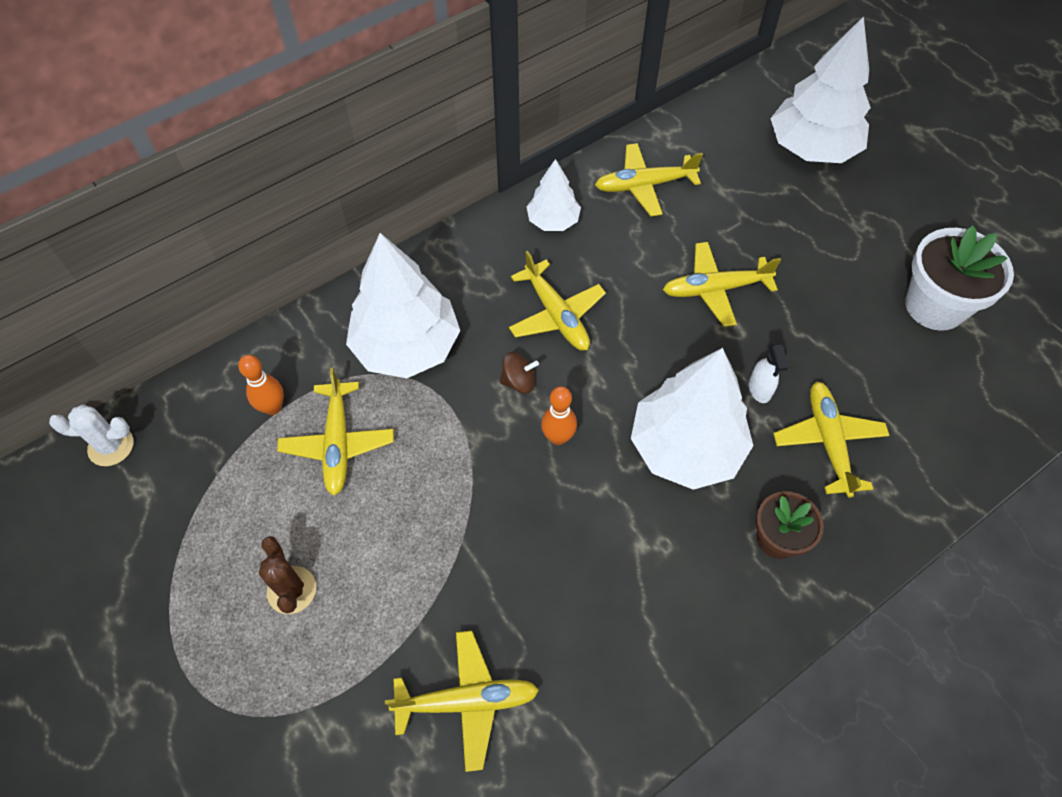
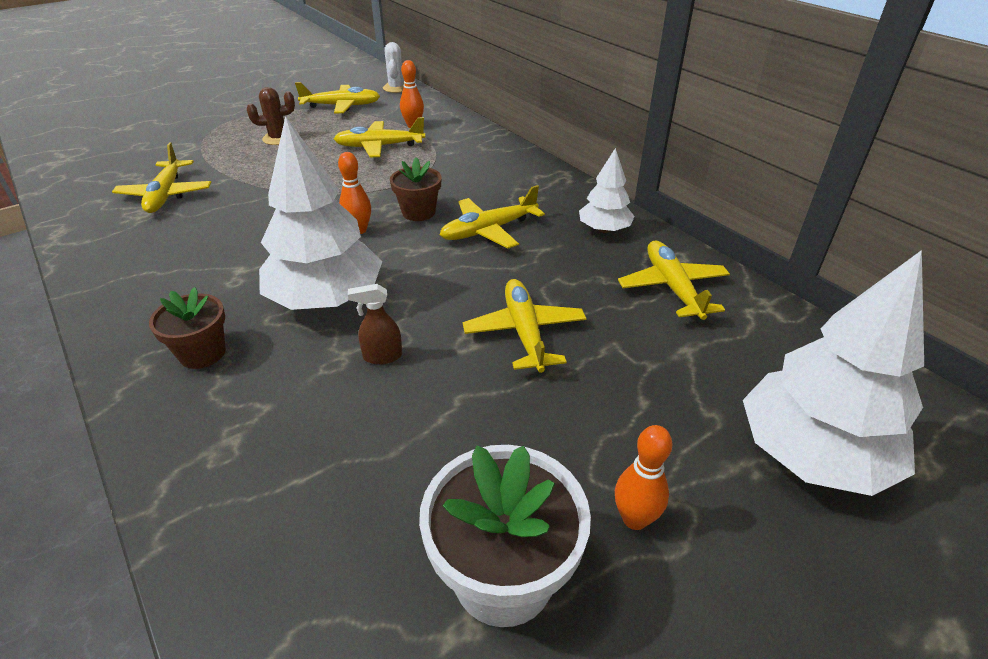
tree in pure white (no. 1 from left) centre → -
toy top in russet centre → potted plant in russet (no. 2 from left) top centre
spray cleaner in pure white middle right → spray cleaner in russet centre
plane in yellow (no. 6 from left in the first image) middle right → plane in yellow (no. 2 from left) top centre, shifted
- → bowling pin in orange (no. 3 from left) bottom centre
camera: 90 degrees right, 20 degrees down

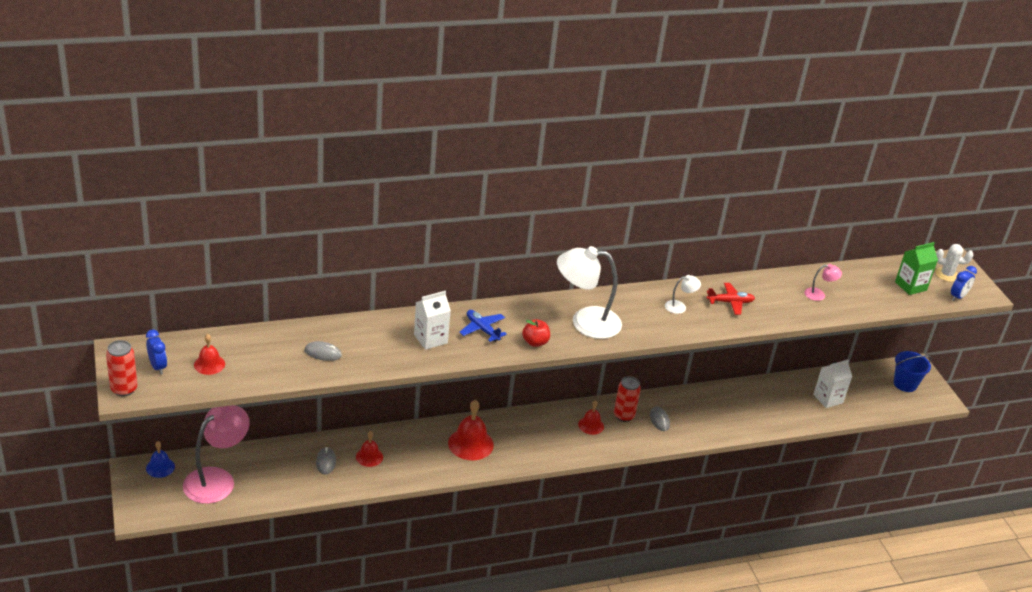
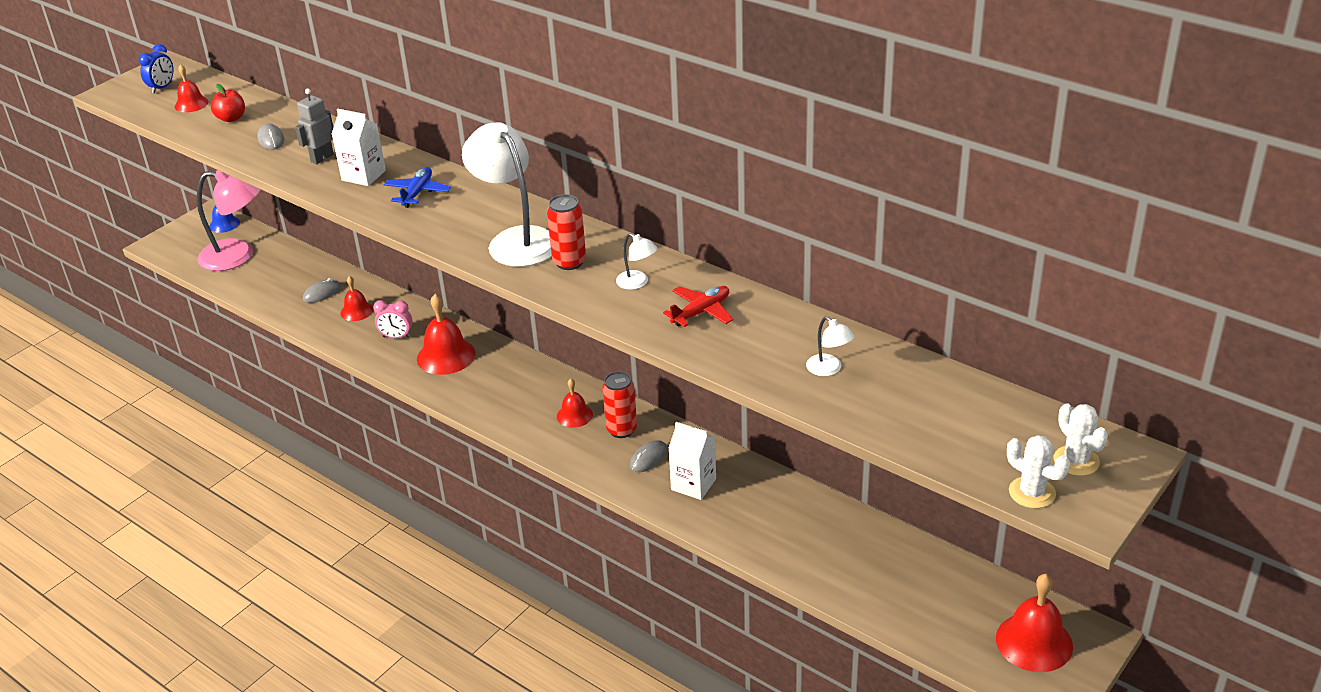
can in scarlet (no. 1 from left) middle left → can in scarlet (no. 1 from left) centre, shifted
apple in scarlet centre → apple in scarlet top left, shifted
plane in scarlet middle right → plane in scarlet centre, 90 degrees counterclockwise
desk lamp in rose-pink (no. 2 from left) middle right → desk lamp in pure white (no. 3 from left) centre
juice carton in pure white (no. 2 from left) middle right → juice carton in pure white (no. 2 from left) centre, shifted
sand bucket in cobalt middle right → bell in scarlet (no. 5 from left) bottom right
juice carton in green middle right → -
bedside clock in cobalt (no. 2 from left) middle right → prickly plant in pure white (no. 1 from left) bottom right
- → robot in ash-grey top left
- → bedside clock in rose-pink middle left
camera: 60 degrees right, 0 degrees up

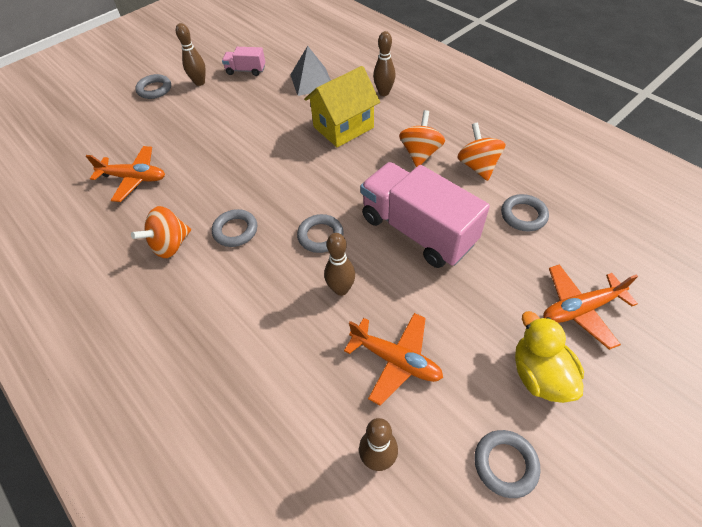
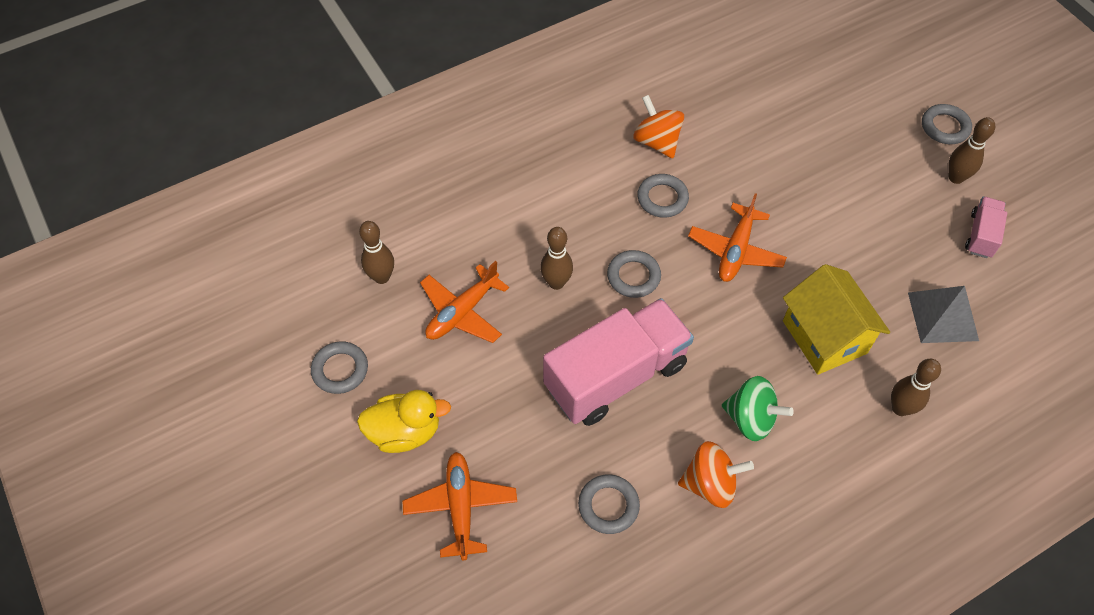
plane in orange (no. 1 from left in the first image) top left → plane in orange (no. 3 from left) middle right, shifted
toy top in orange (no. 2 from left) top centre → toy top in green middle right
camera: 100 degrees right, 5 degrees up

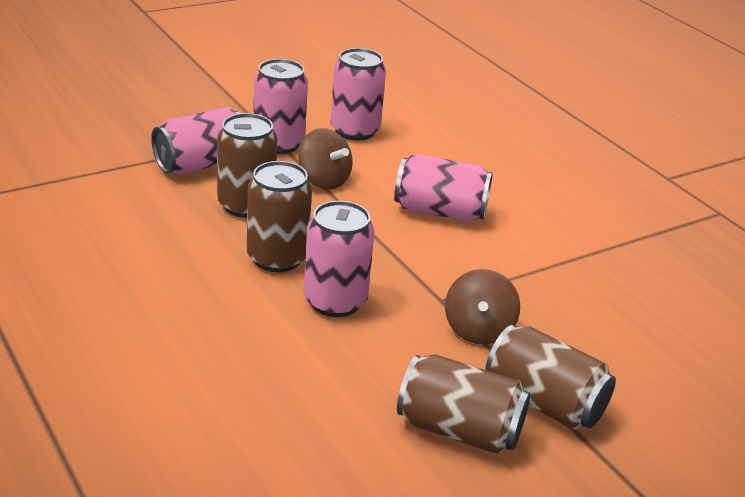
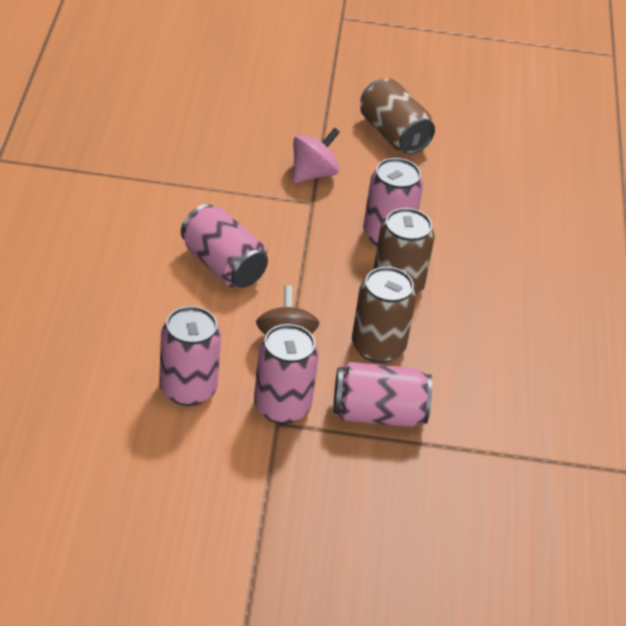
toy top in russet (no. 2 from left) centre → toy top in rose-pink top centre
can in russet (no. 4 from left) bottom right → -
camera: 145 degrees left, 10 degrees up

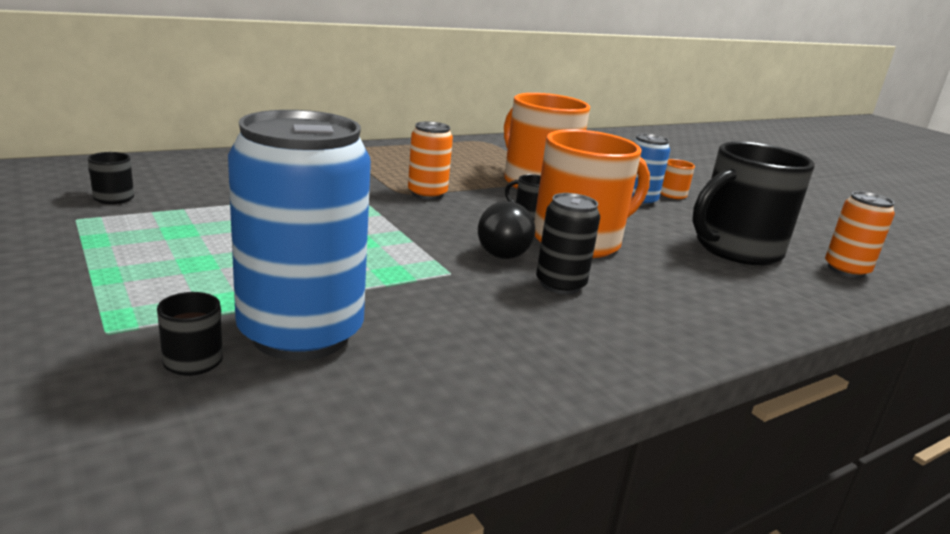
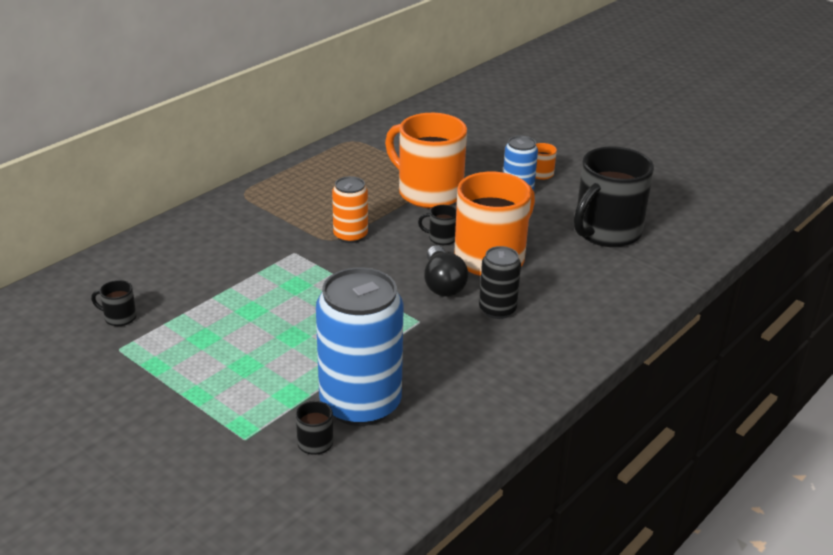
can in orange (no. 2 from left) middle right → -
camera: 15 degrees left, 10 degrees up

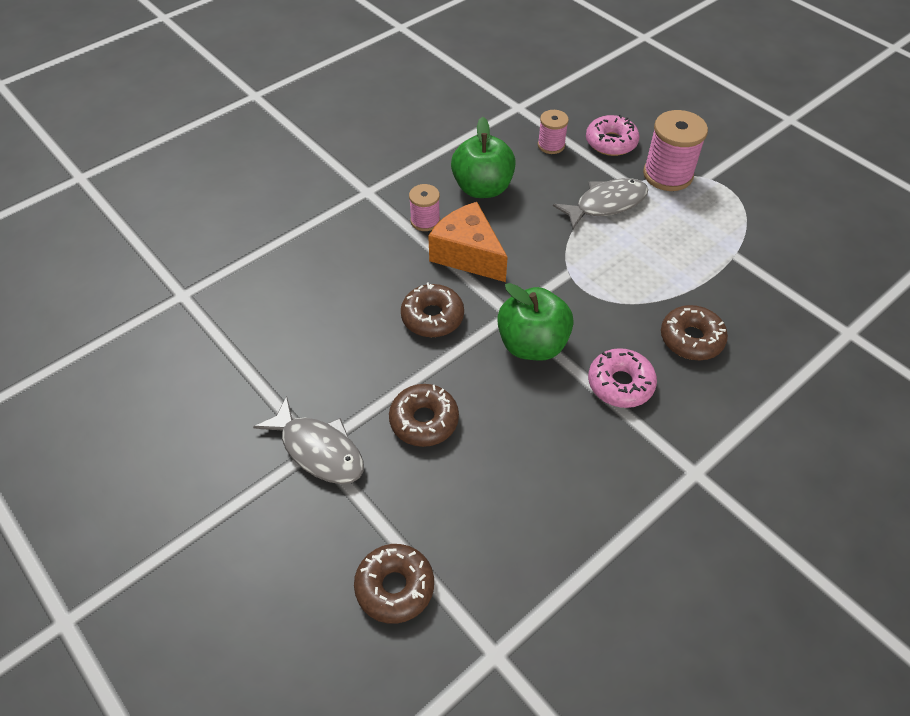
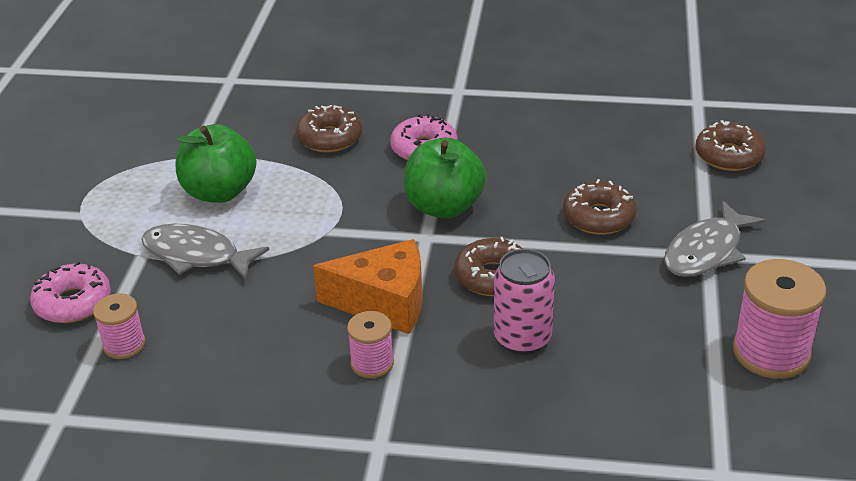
fish figure in ash-grey (no. 1 from left in the first image) centre → fish figure in ash-grey (no. 2 from left) middle right, 135 degrees counterclockwise
cheese in orange centre, 90 degrees counterclockwise
apple in green (no. 1 from left) top centre → apple in green (no. 1 from left) middle left, shifted
reel of thread in rose-pink (no. 3 from left) top right → reel of thread in rose-pink (no. 3 from left) middle right, shifted
- → can in rose-pink centre
camera: 130 degrees left, 15 degrees down

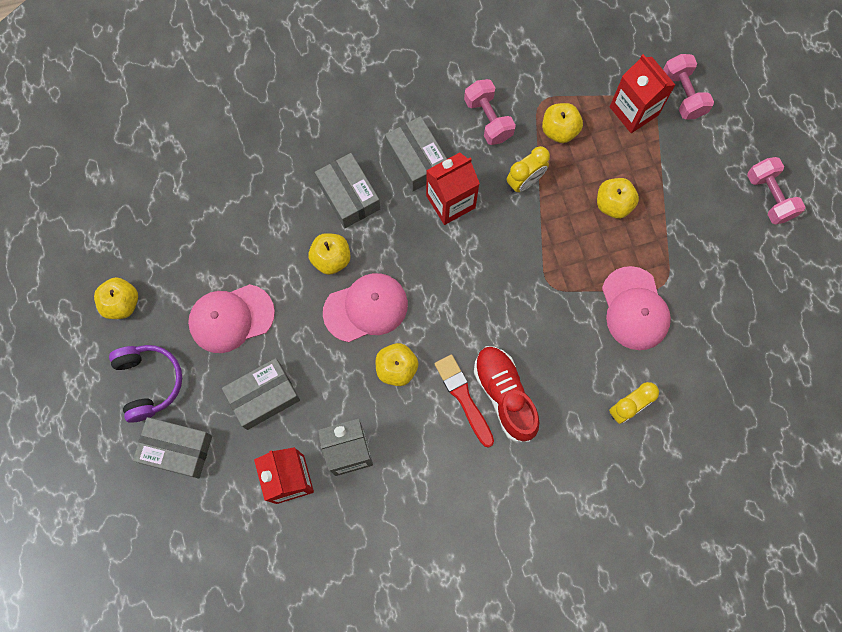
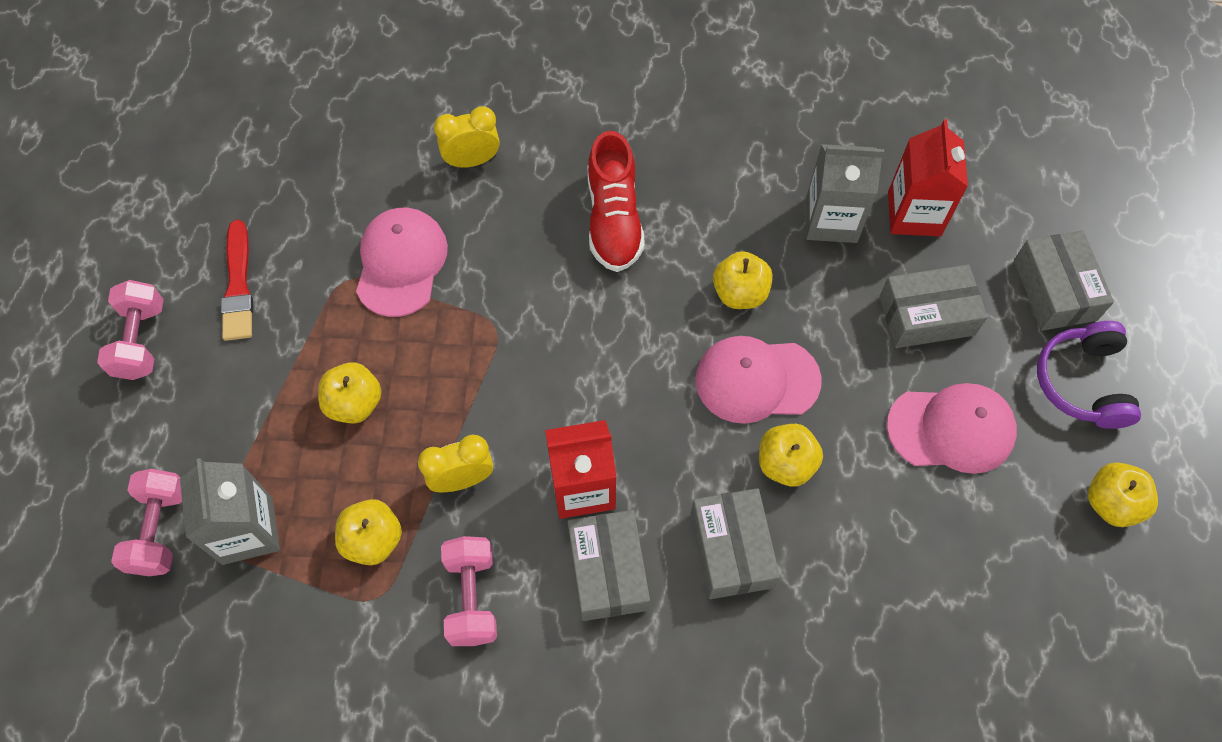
parcel in ash-grey (no. 1 from left in the first image) bottom left → parcel in ash-grey (no. 4 from left) middle right, 45 degrees clockwise
brush in scarlet centre → brush in scarlet middle left, shifted
juice carton in scarlet (no. 3 from left) top right → juice carton in ash-grey (no. 1 from left) bottom left
camera: 160 degrees left, 10 degrees down

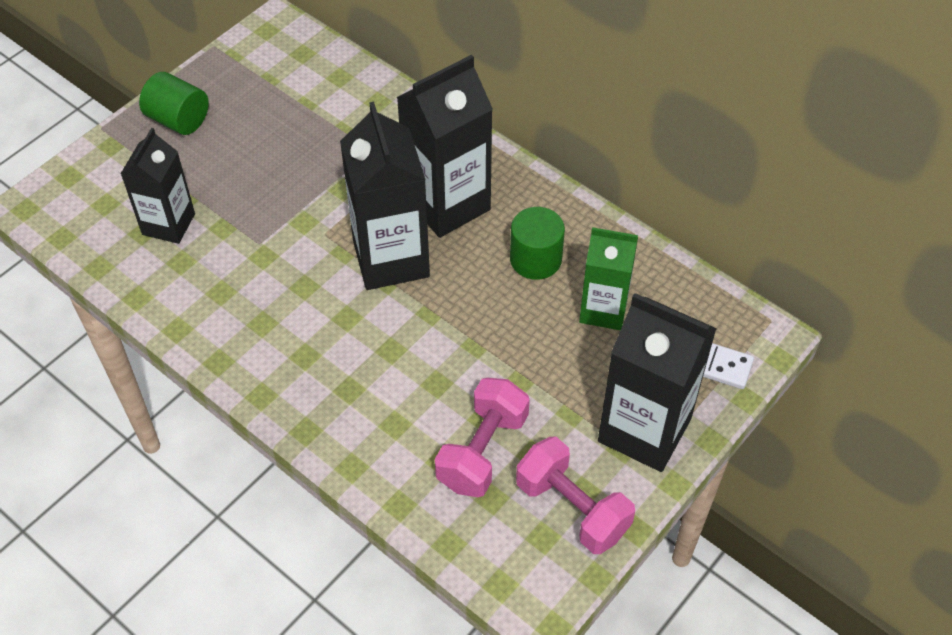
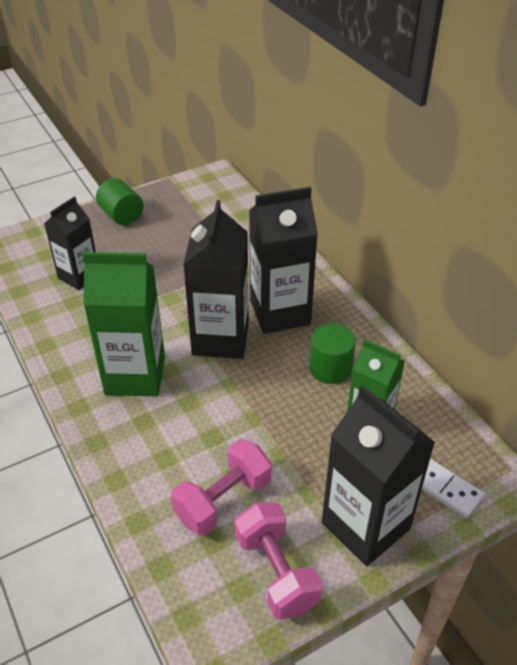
- → juice carton in green (no. 1 from left) middle left
camera: 20 degrees right, 10 degrees down

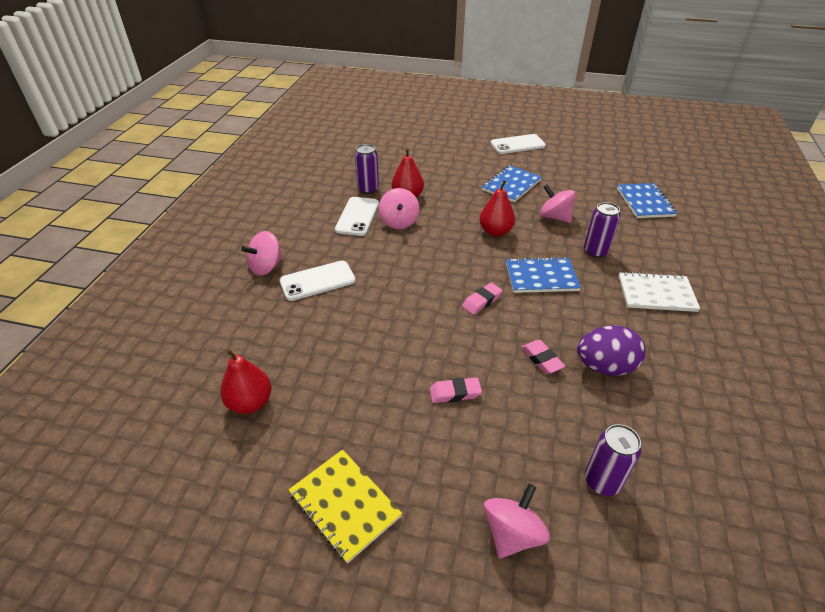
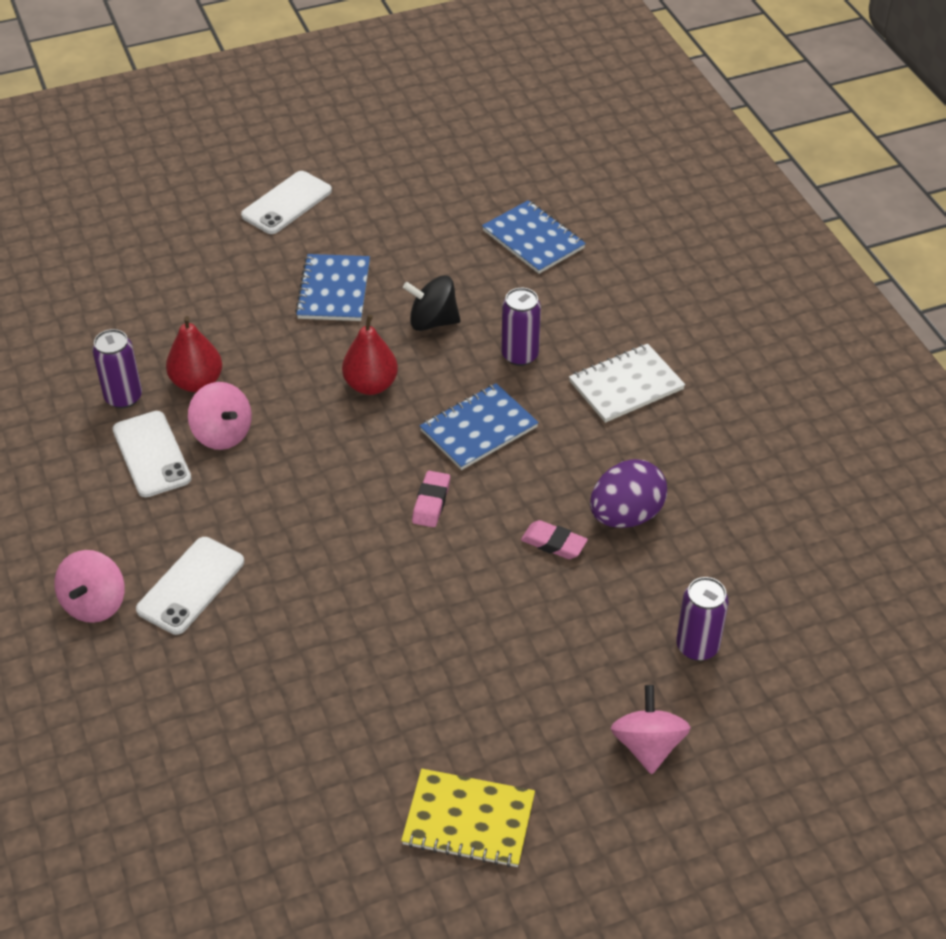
pear fruit in scarlet (no. 1 from left) middle left → -
gum eraser in rose-pink (no. 1 from left) centre → -
toy top in rose-pink (no. 4 from left) top right → toy top in jet-black top centre
camera: 35 degrees left, 5 degrees up

